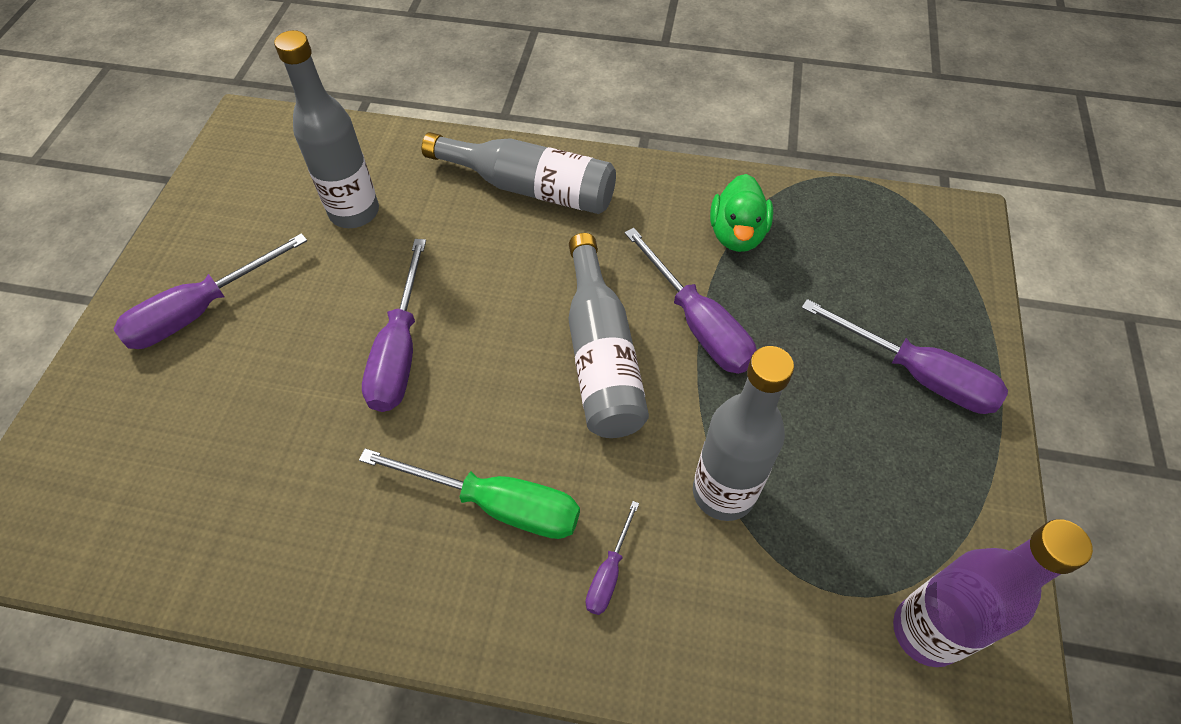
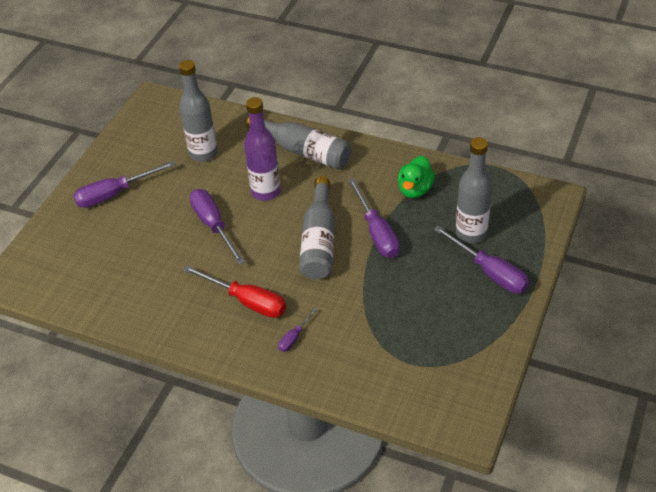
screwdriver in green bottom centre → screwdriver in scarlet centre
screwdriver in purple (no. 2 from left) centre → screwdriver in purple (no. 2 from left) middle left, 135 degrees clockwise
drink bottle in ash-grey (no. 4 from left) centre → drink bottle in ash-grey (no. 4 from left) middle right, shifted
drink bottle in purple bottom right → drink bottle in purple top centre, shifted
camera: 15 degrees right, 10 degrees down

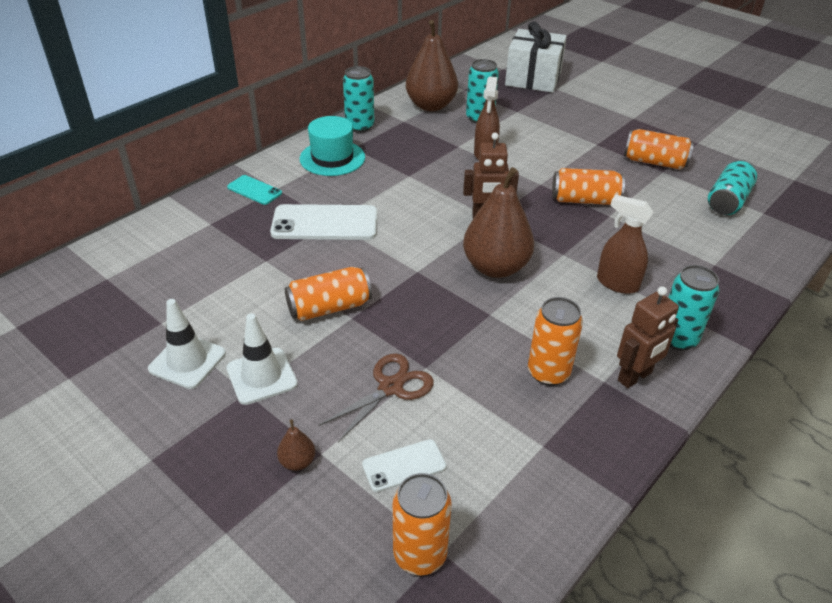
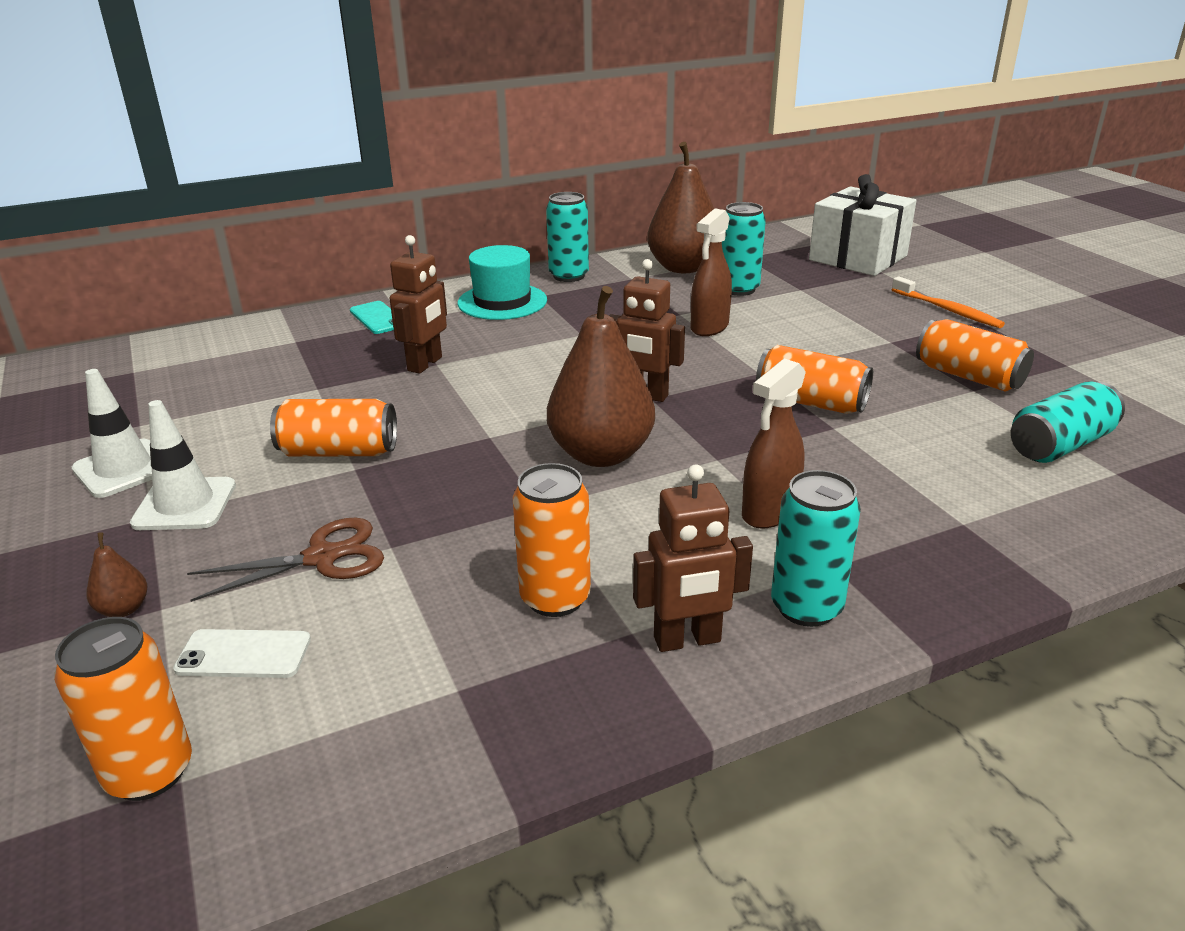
mobile phone in pure white (no. 1 from left) centre → robot in russet (no. 1 from left) top centre
spray cleaner in russet (no. 2 from left) middle right → spray cleaner in russet (no. 2 from left) centre, 105 degrees counterclockwise
- → tooth brush in orange top right
camera: 25 degrees right, 10 degrees down

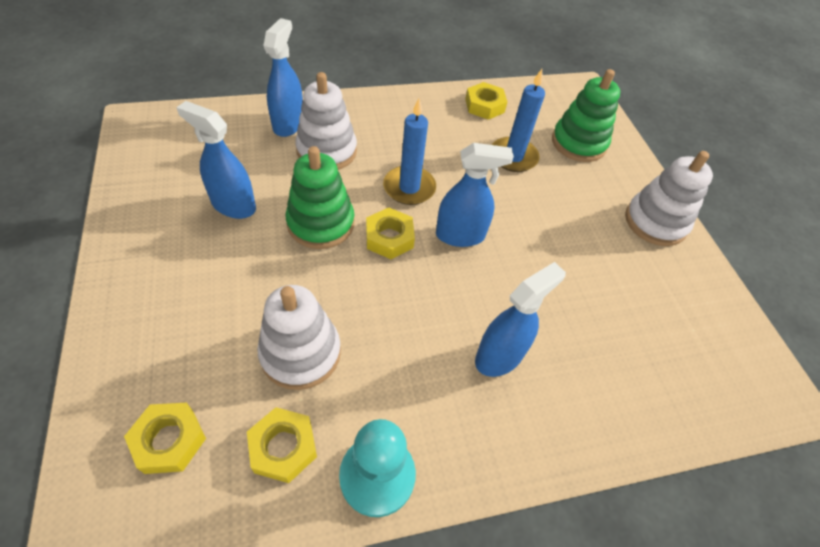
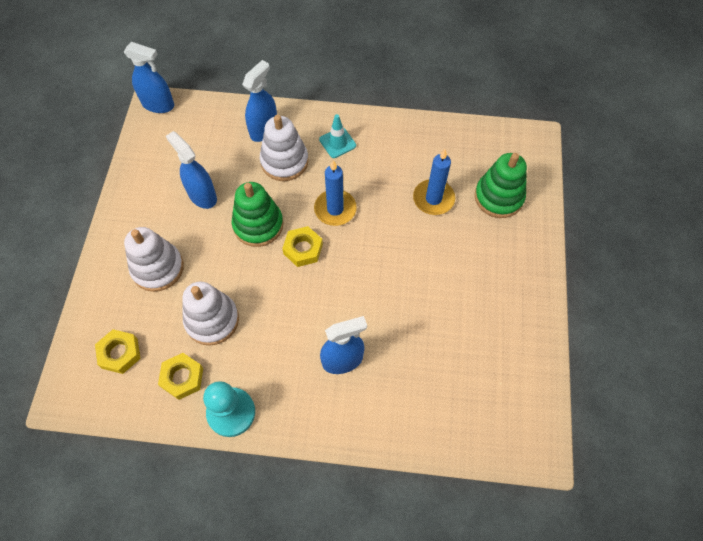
spray cleaner in cobalt (no. 3 from left in the first image) centre → spray cleaner in cobalt (no. 1 from left) top left, shifted
hexagon nut in yellow (no. 4 from left) top centre → -
stacking toy in pure white (no. 3 from left in the first image) middle right → stacking toy in pure white (no. 1 from left) middle left, shifted
- → traffic cone in turquoise top centre
camera: 25 degrees right, 10 degrees up

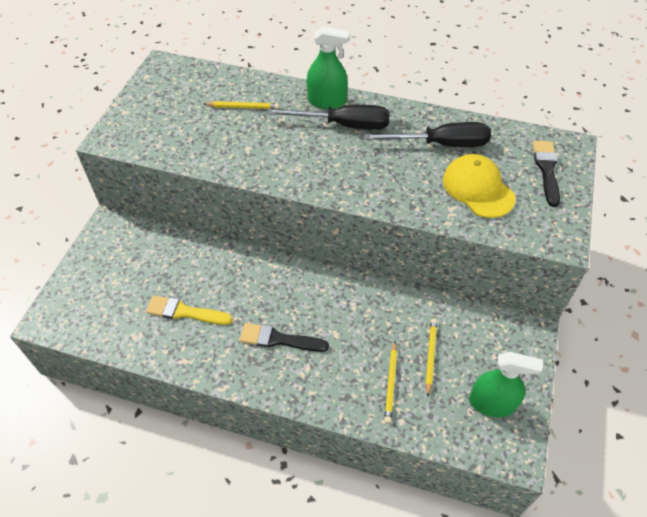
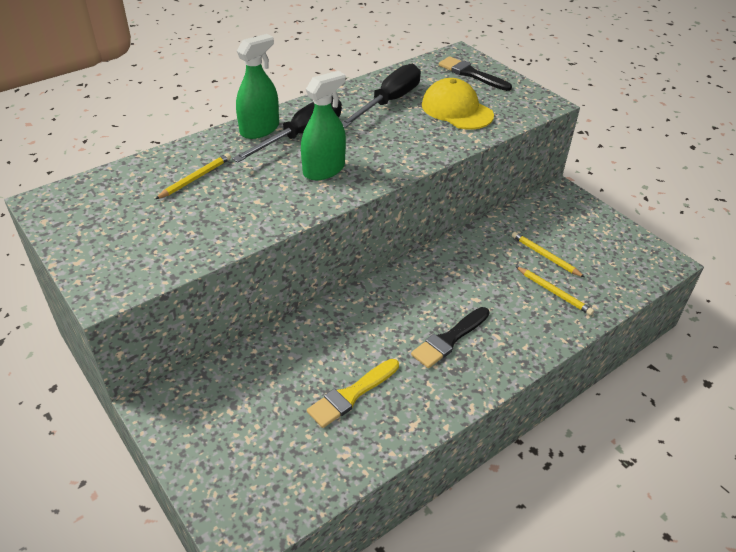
baseball cap in yellow middle right → baseball cap in yellow top centre, 45 degrees clockwise
spray cleaner in green (no. 2 from left) bottom right → spray cleaner in green (no. 2 from left) top centre, shifted
camera: 55 degrees left, 10 degrees down

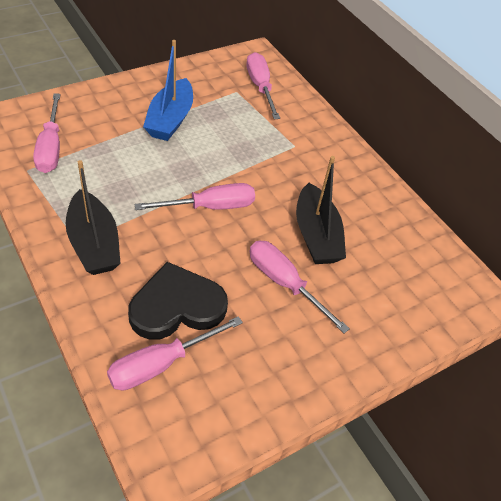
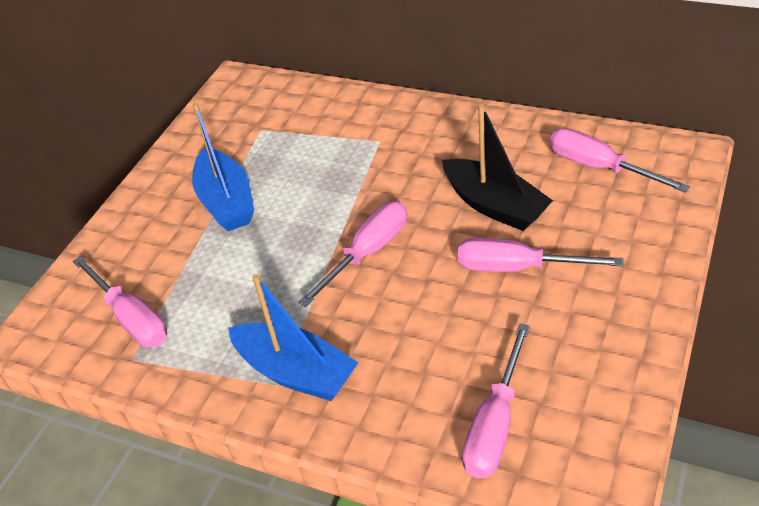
toy boat in jet-black (no. 1 from left) middle left → toy boat in cobalt (no. 2 from left) centre
heart in jet-black centre → -
screwdriver in rose-pink (no. 4 from left in the first image) top centre → screwdriver in rose-pink (no. 5 from left) top right, shifted
camera: 25 degrees left, 5 degrees down

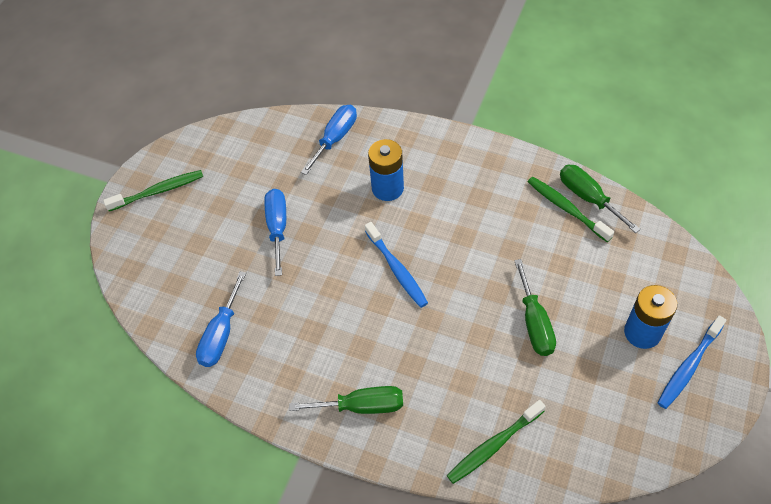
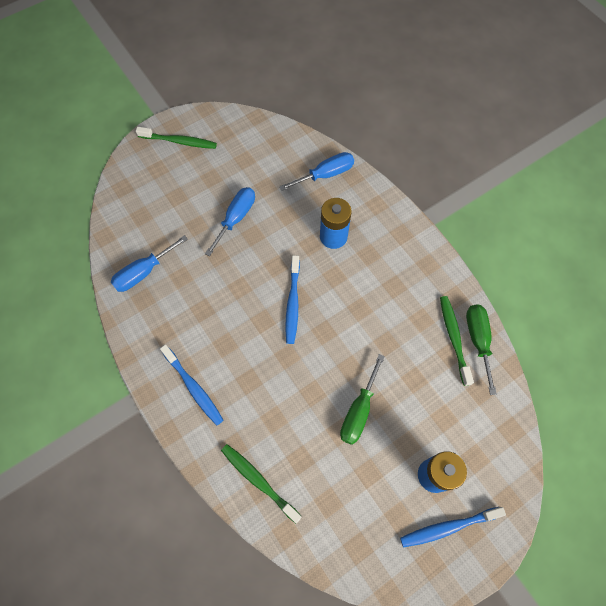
screwdriver in green (no. 1 from left) bottom centre → tooth brush in cobalt (no. 1 from left) middle left
tooth brush in green (no. 2 from left) bottom centre, 45 degrees clockwise
camera: 30 degrees right, 10 degrees up

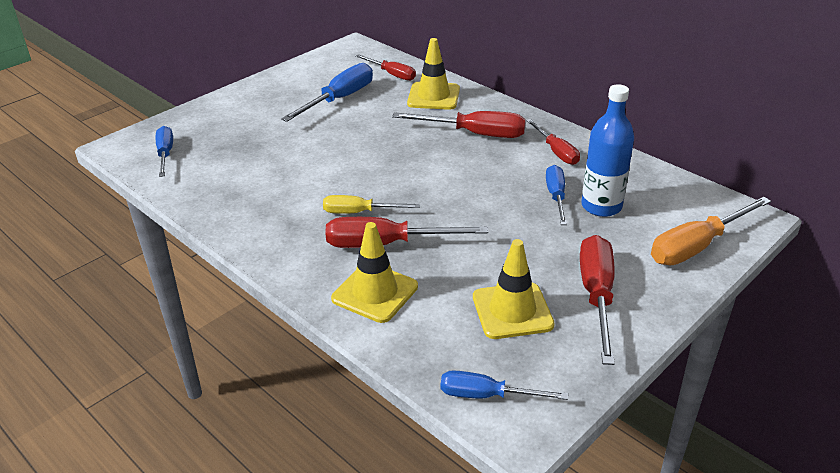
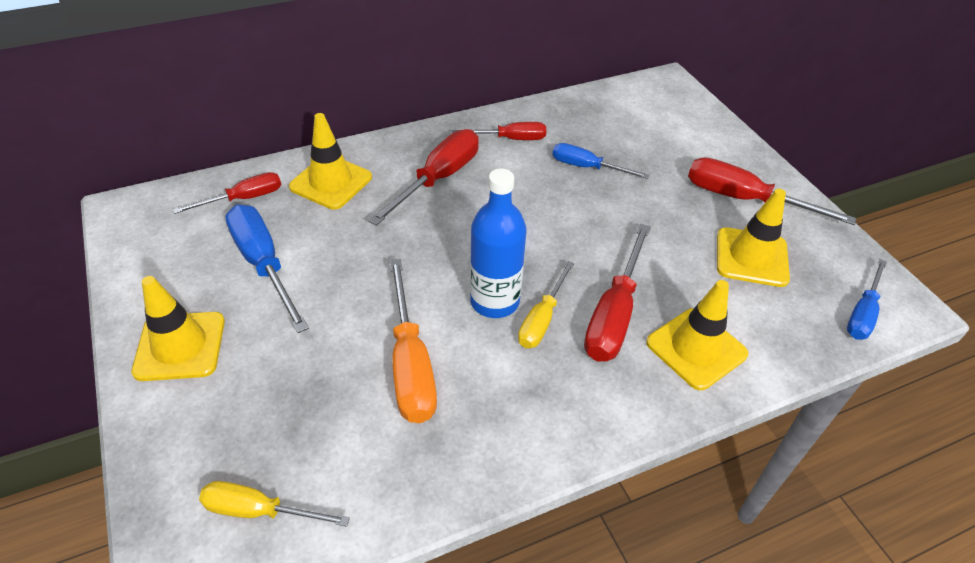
screwdriver in cobalt (no. 1 from left) top left → screwdriver in yellow (no. 1 from left) bottom left
drink bottle in cobalt top right → drink bottle in cobalt centre, shifted
screwdriver in orange middle right → screwdriver in orange centre, shifted
- → traffic cone in yellow (no. 1 from left) middle left
camera: 70 degrees left, 10 degrees up

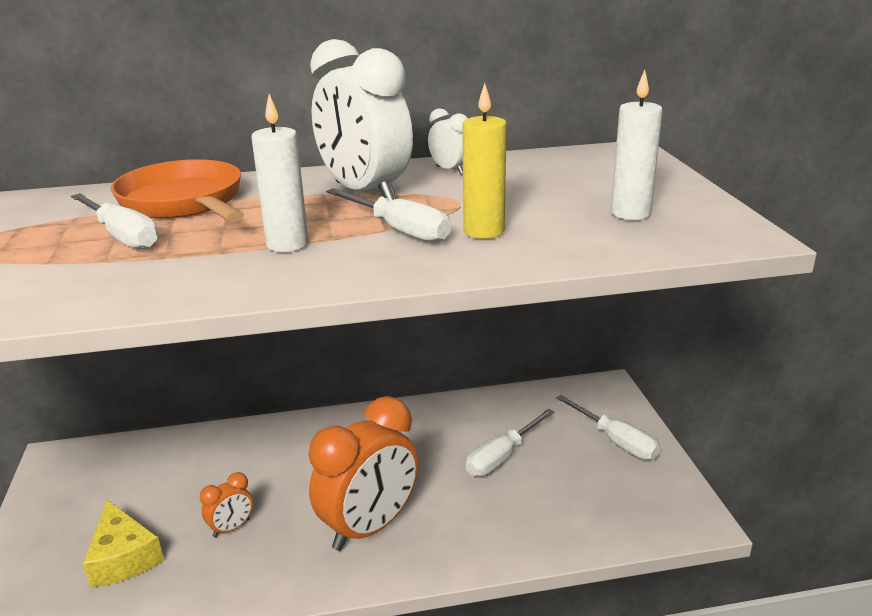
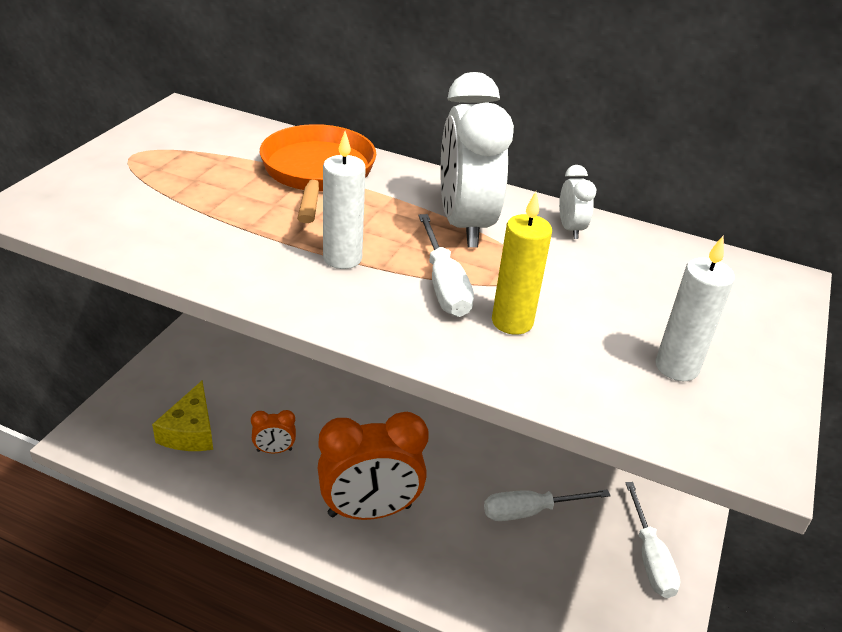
screwdriver in pure white (no. 1 from left) middle left → -
camera: 30 degrees right, 10 degrees up

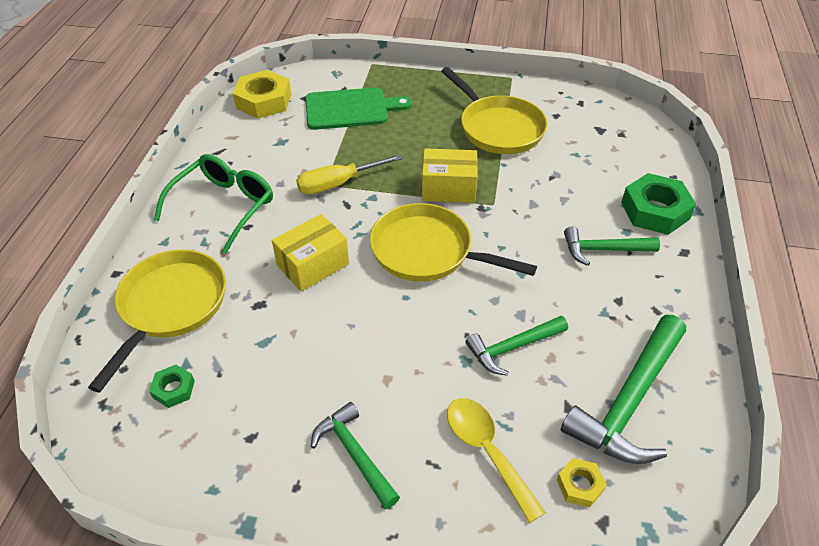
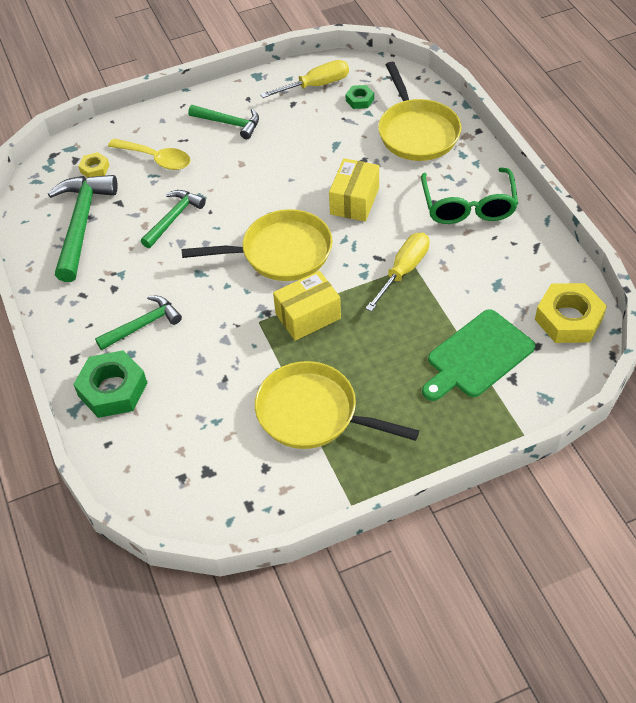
- → screwdriver in yellow (no. 1 from left) top centre
camera: 150 degrees right, 5 degrees up

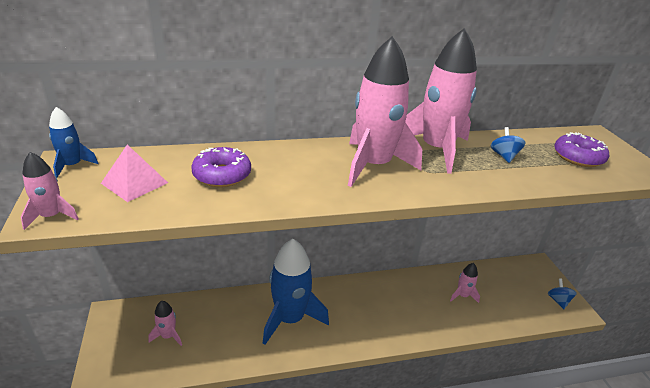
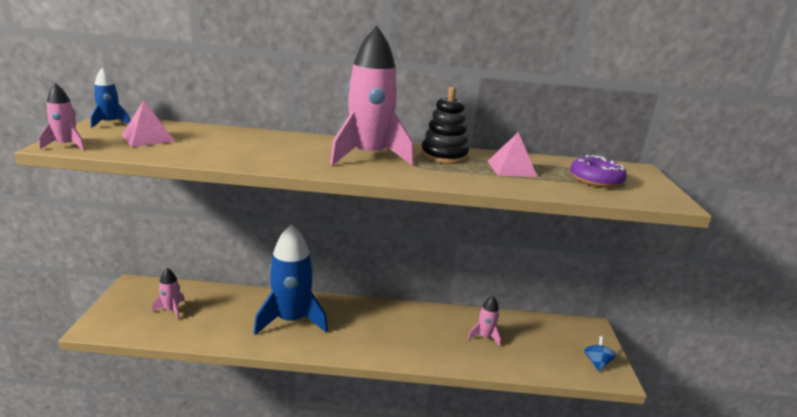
donut in purple (no. 1 from left) centre → -
spaceship in rose-pink (no. 4 from left) top right → stacking toy in jet-black top centre
toy top in cobalt (no. 1 from left) middle right → solid pyramid in rose-pink (no. 2 from left) centre
camera: 15 degrees right, 10 degrees down

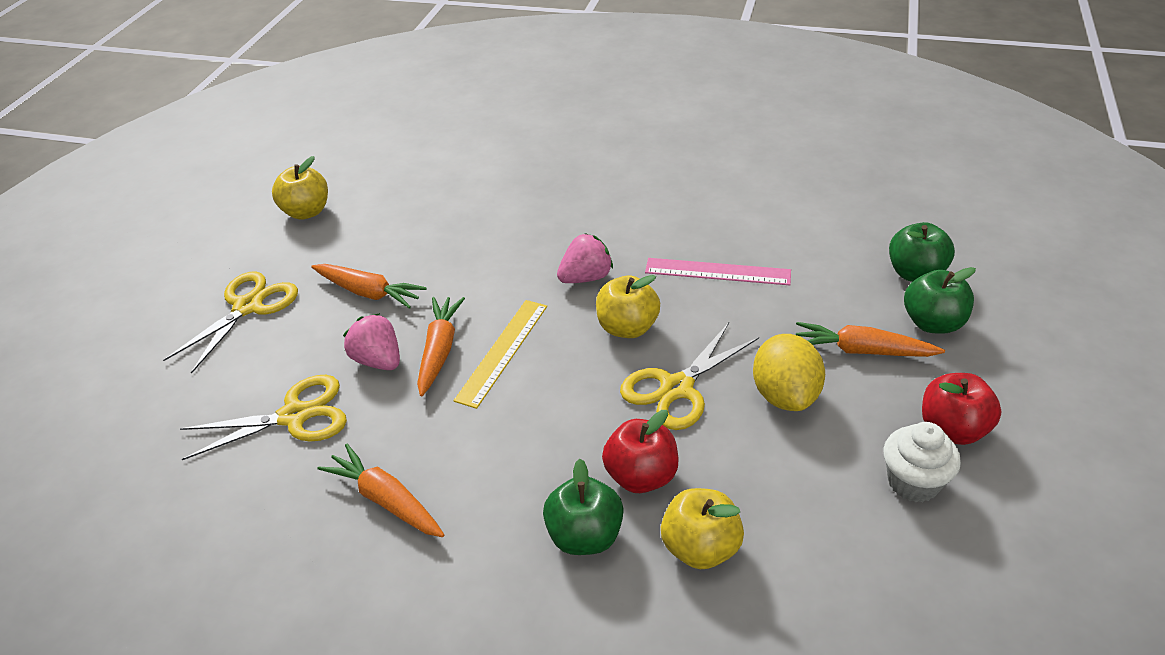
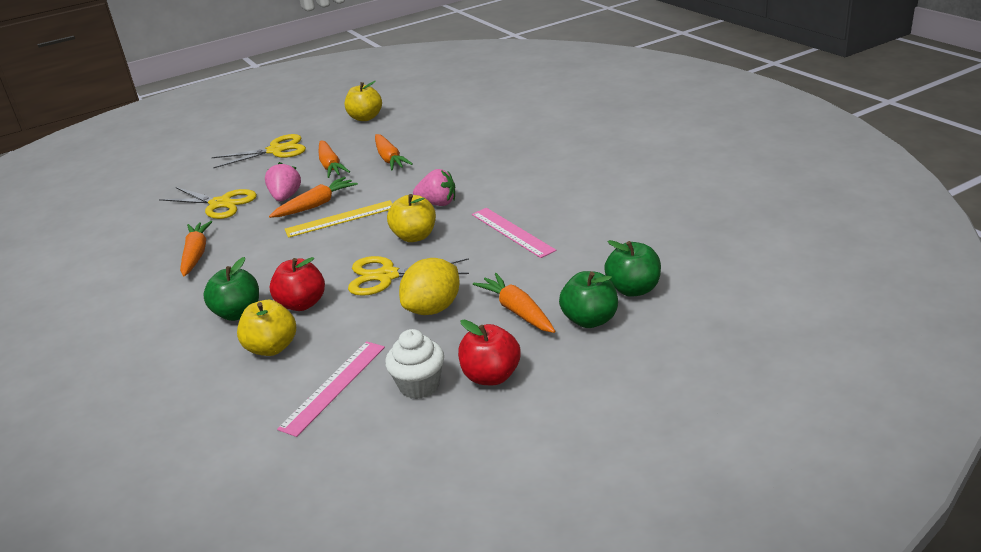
- → ruler in rose-pink (no. 1 from left) bottom centre
- → carrot in orange (no. 4 from left) top centre
camera: 45 degrees right, 10 degrees down

